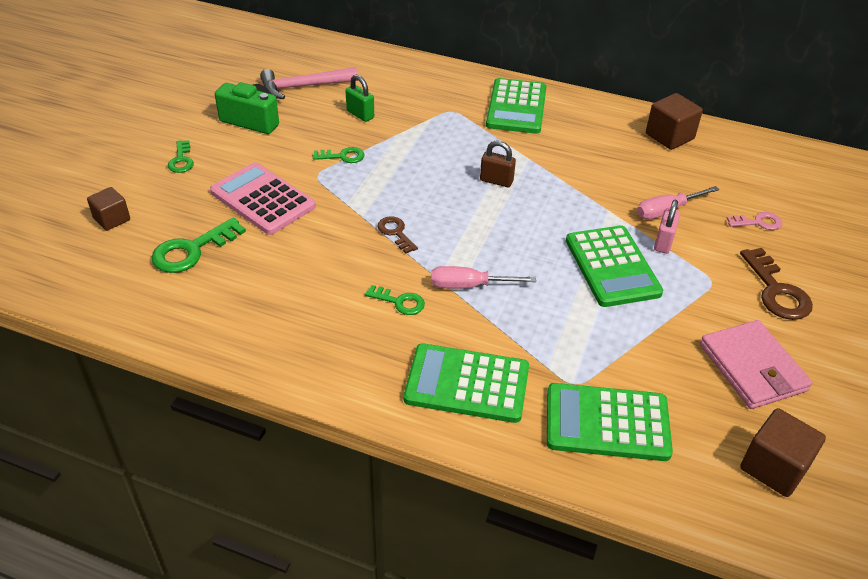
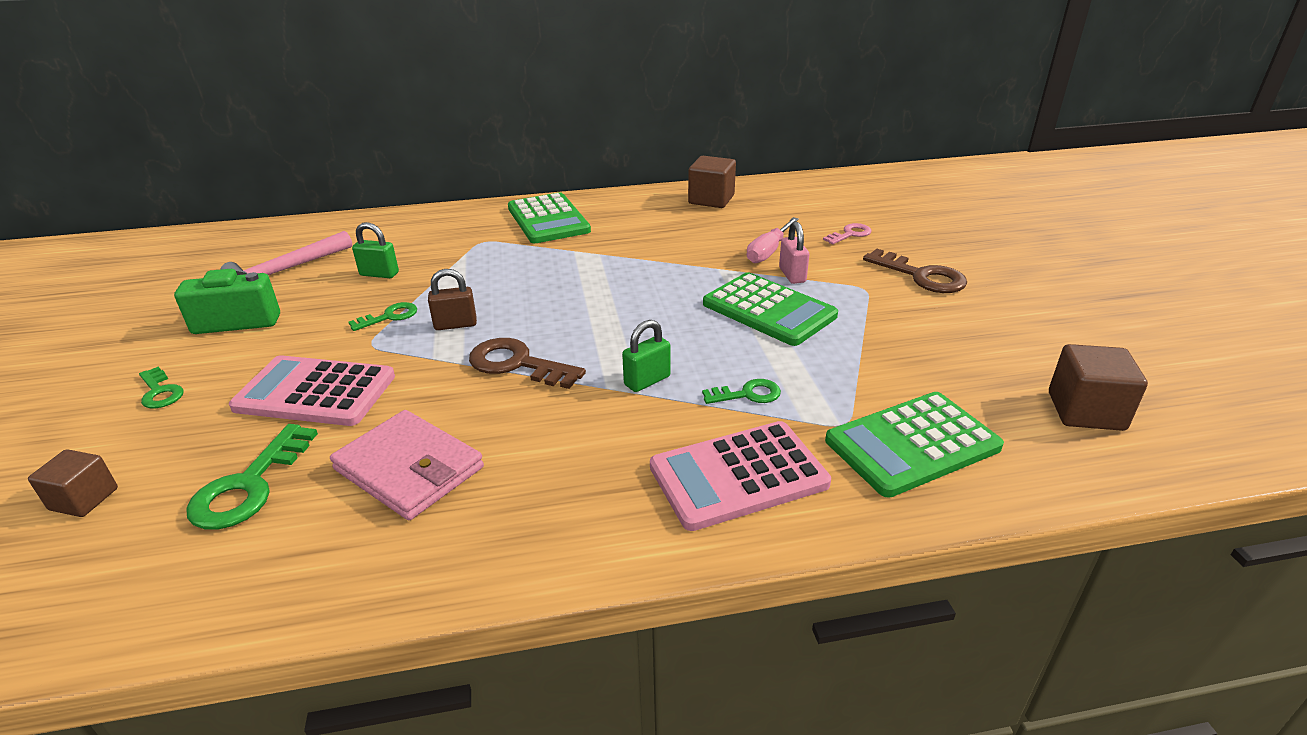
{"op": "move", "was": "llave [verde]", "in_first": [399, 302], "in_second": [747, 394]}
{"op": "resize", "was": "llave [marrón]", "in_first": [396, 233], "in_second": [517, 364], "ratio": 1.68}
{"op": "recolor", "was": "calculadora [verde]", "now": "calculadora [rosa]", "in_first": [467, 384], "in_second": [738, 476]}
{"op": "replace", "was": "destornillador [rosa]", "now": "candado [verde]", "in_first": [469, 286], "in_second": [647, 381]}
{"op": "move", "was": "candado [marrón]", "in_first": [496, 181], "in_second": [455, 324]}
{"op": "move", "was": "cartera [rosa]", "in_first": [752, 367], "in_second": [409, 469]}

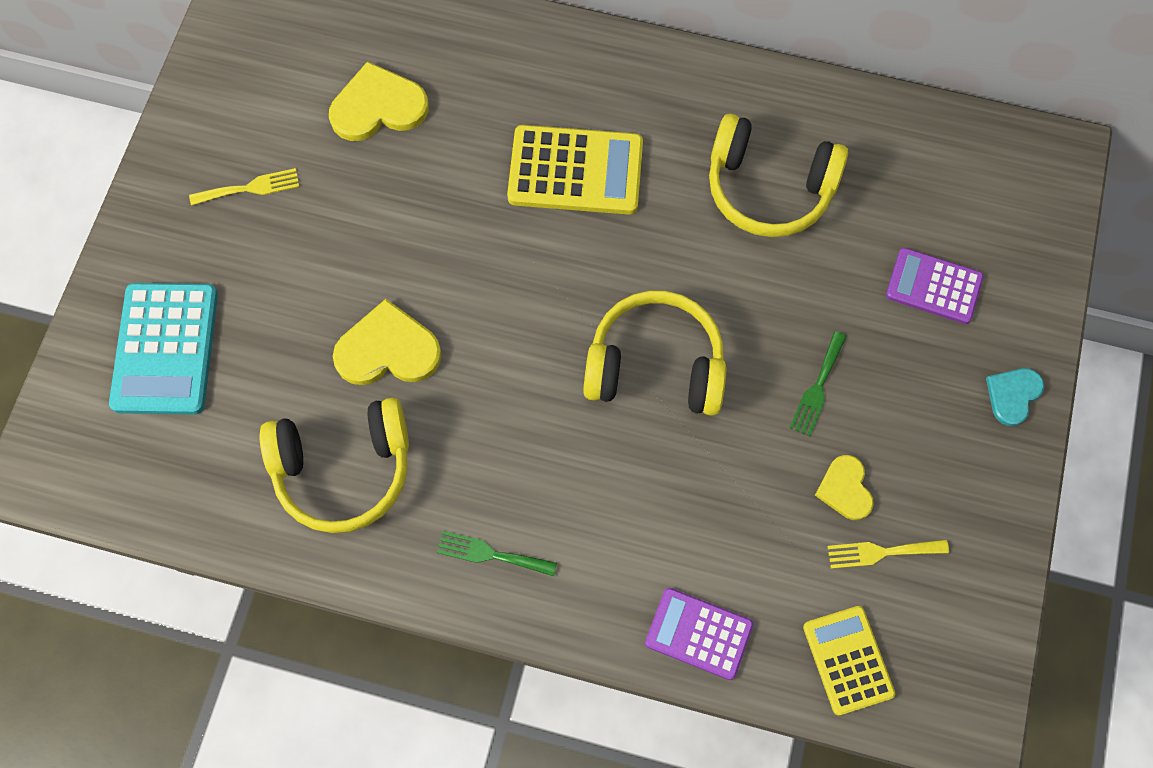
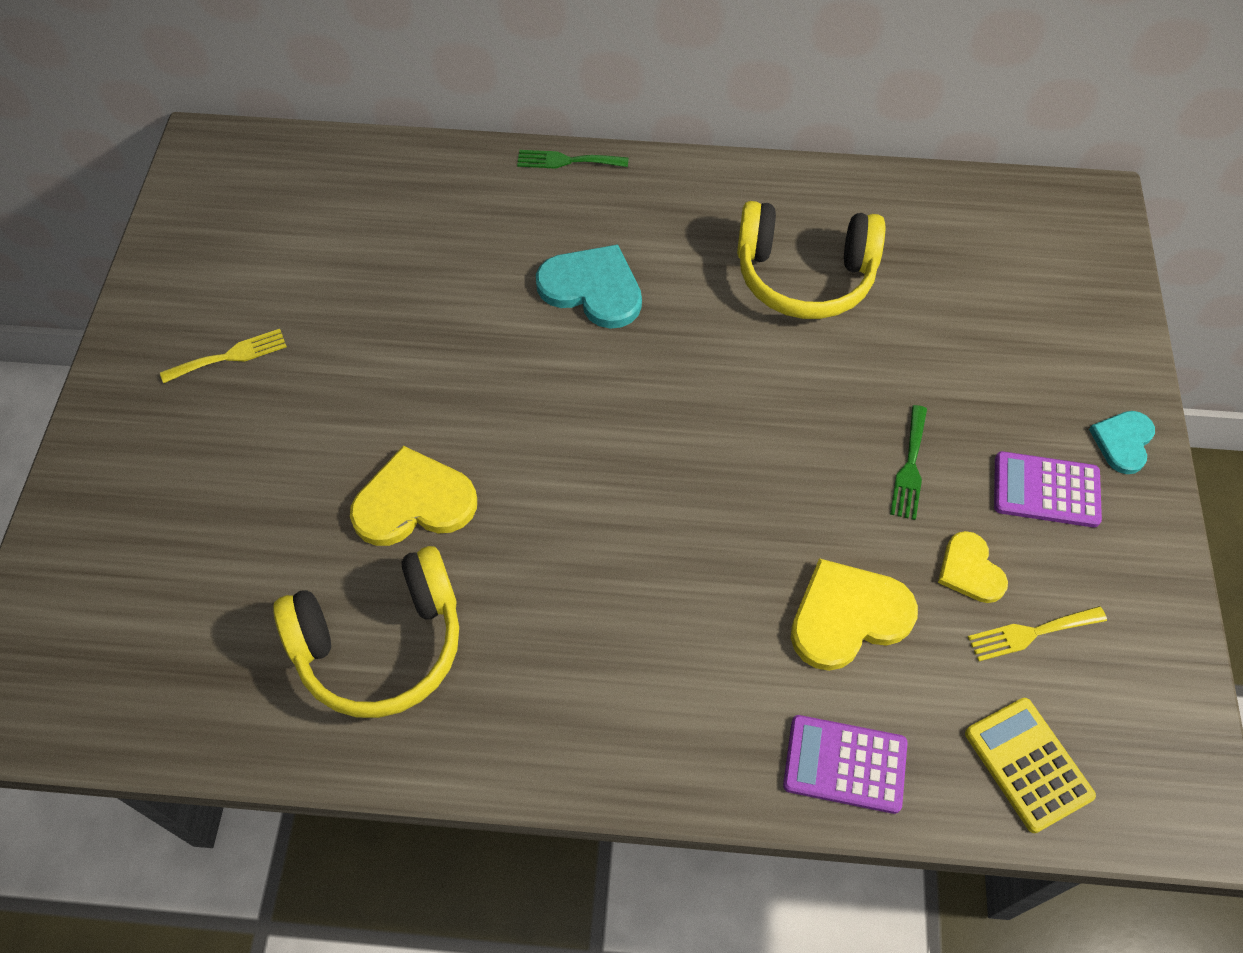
{"op": "delete", "was": "calculadora [turquesa]", "in_first": [165, 349]}
{"op": "move", "was": "corazón [amarillo]", "in_first": [378, 106], "in_second": [848, 616]}
{"op": "move", "was": "tenedor [verde]", "in_first": [491, 554], "in_second": [567, 161]}
{"op": "replace", "was": "calculadora [amarillo]", "now": "corazón [turquesa]", "in_first": [575, 171], "in_second": [592, 288]}
{"op": "delete", "was": "auriculares [amarillo]", "in_first": [655, 366]}
{"op": "move", "was": "calculadora [morado]", "in_first": [934, 286], "in_second": [1046, 490]}

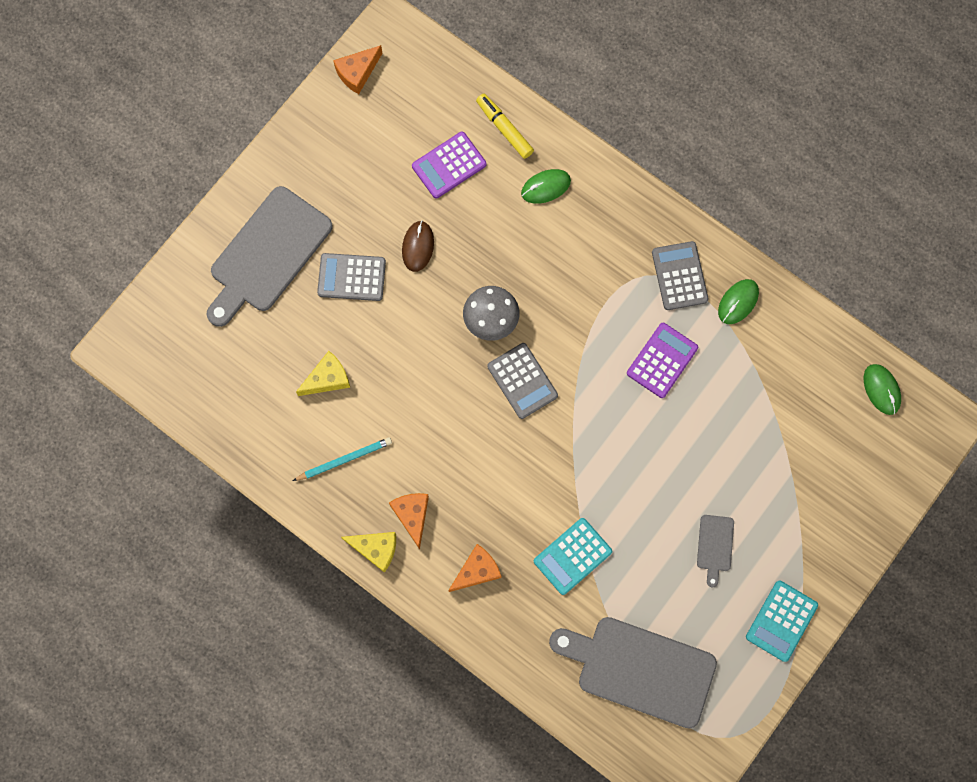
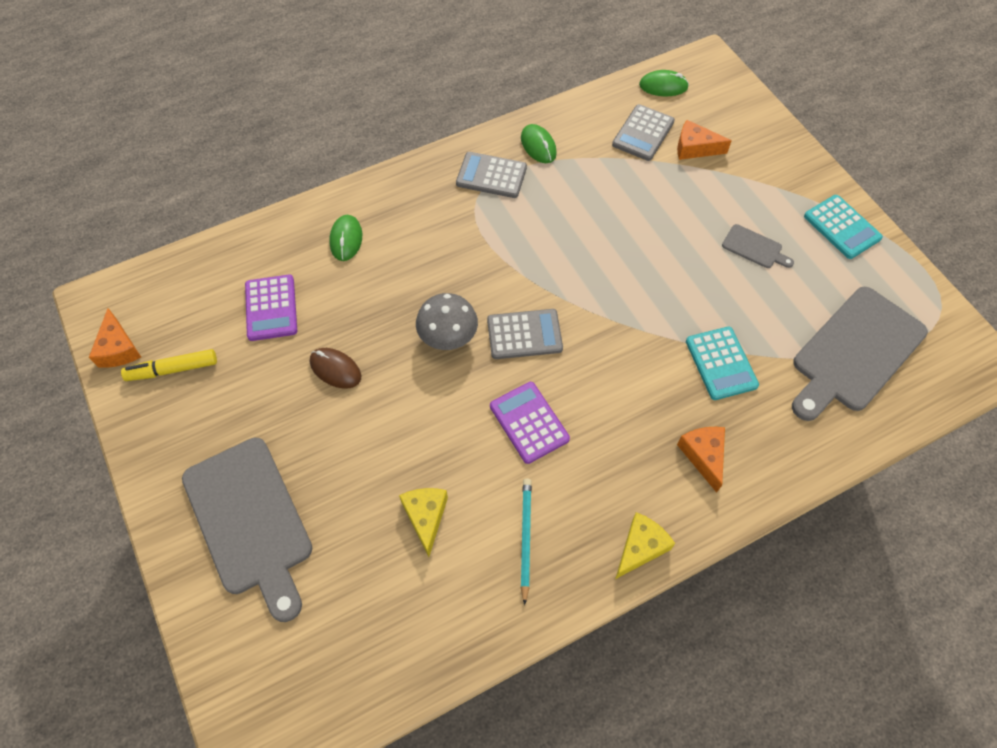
{"op": "move", "was": "calculadora [gris]", "in_first": [351, 277], "in_second": [643, 133]}
{"op": "move", "was": "queso [naranja]", "in_first": [412, 515], "in_second": [694, 148]}
{"op": "move", "was": "rotulador [amarillo]", "in_first": [504, 129], "in_second": [172, 369]}
{"op": "move", "was": "calculadora [morado]", "in_first": [662, 360], "in_second": [529, 422]}

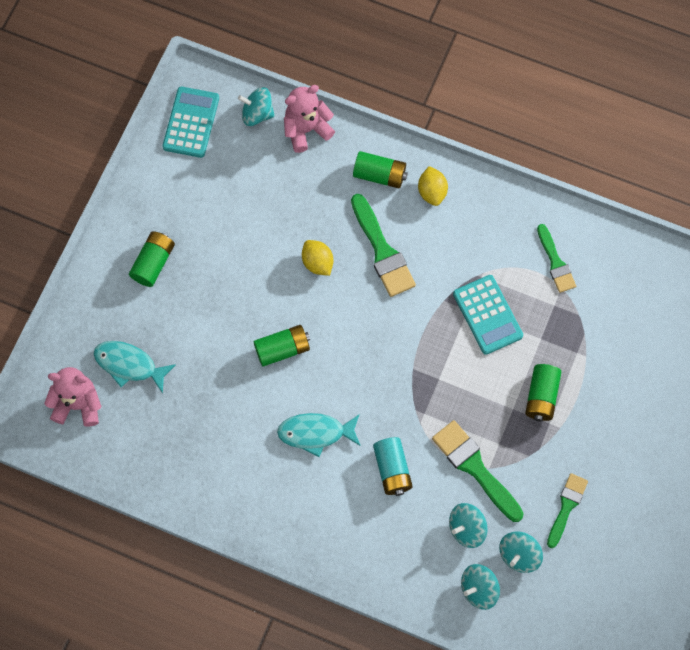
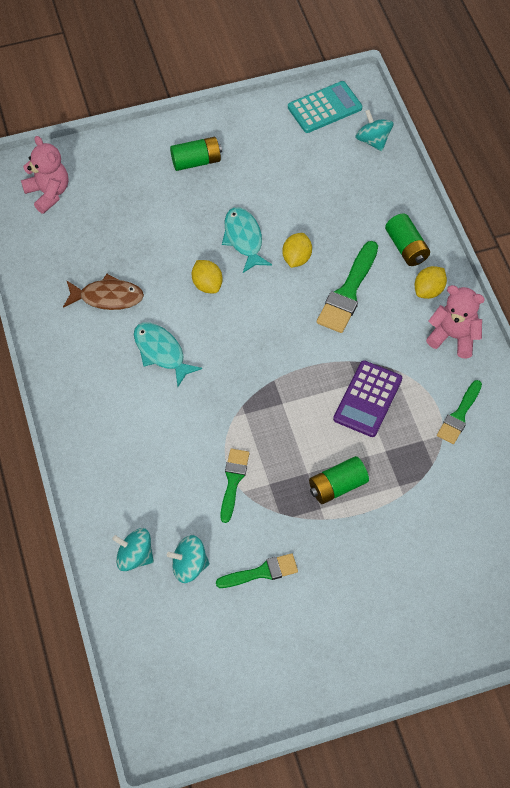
{"op": "move", "was": "pez [turquesa]", "in_first": [129, 365], "in_second": [244, 239]}
{"op": "replace", "was": "pila [verde]", "now": "limón [amarillo]", "in_first": [282, 349], "in_second": [207, 284]}
{"op": "move", "was": "osito [rosa]", "in_first": [306, 129], "in_second": [453, 336]}
{"op": "delete", "was": "pila [turquesa]", "in_first": [392, 470]}
{"op": "resize", "was": "pincel [verde]", "in_first": [475, 468], "in_second": [233, 481], "ratio": 0.65}
{"op": "delete", "was": "peonza [turquesa]", "in_first": [466, 528]}
{"op": "recolor", "was": "calculadora [turquesa]", "now": "calculadora [morado]", "in_first": [487, 315], "in_second": [367, 399]}
{"op": "insert", "now": "pez [marrón]", "in_second": [107, 297]}

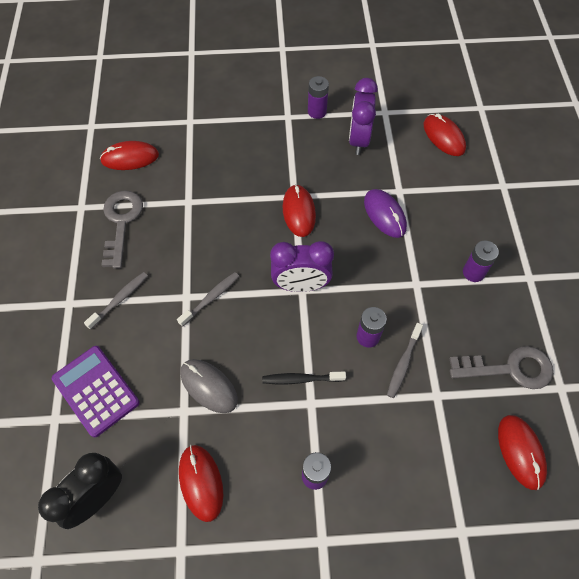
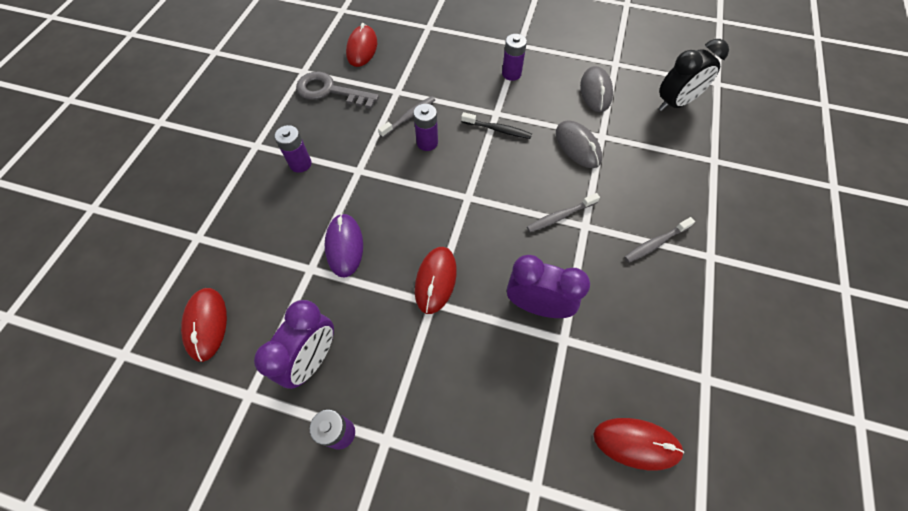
{"op": "delete", "was": "calculadora [morado]", "in_first": [96, 390]}
{"op": "delete", "was": "llave [gris]", "in_first": [121, 222]}
{"op": "recolor", "was": "ratón [rojo]", "now": "ratón [gris]", "in_first": [201, 482], "in_second": [595, 91]}
{"op": "move", "was": "despertador [morado]", "in_first": [301, 285], "in_second": [537, 305]}

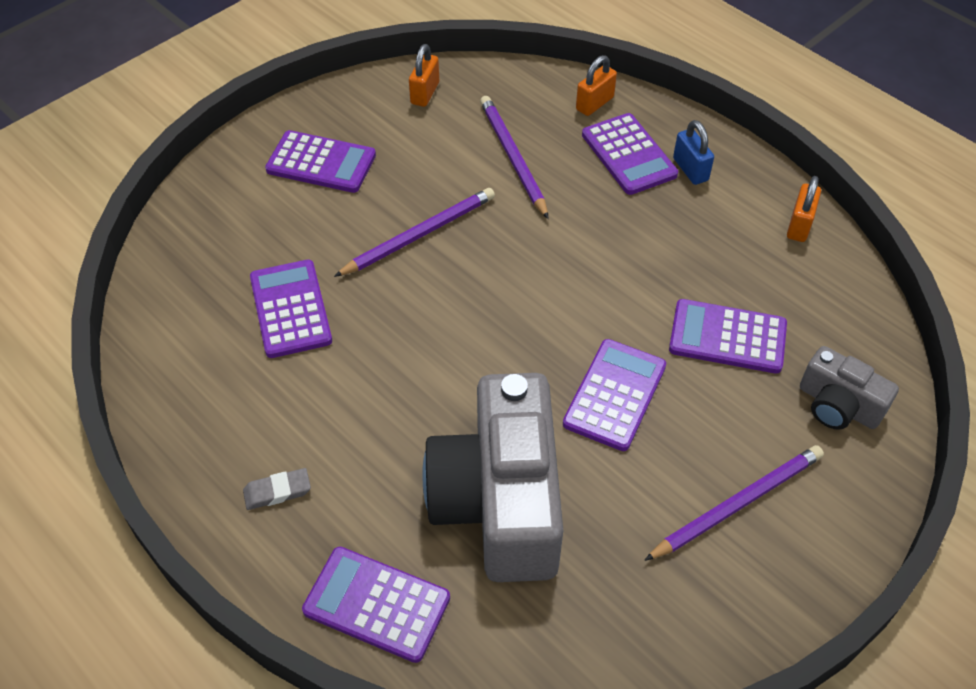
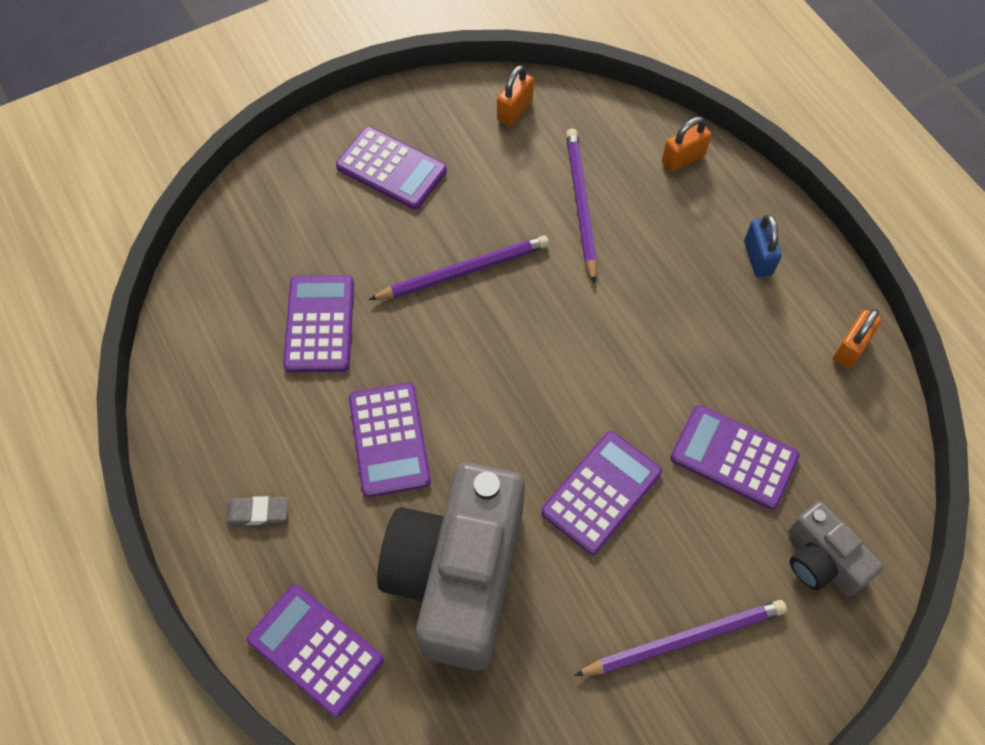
{"op": "move", "was": "calculadora [morado]", "in_first": [628, 155], "in_second": [389, 440]}

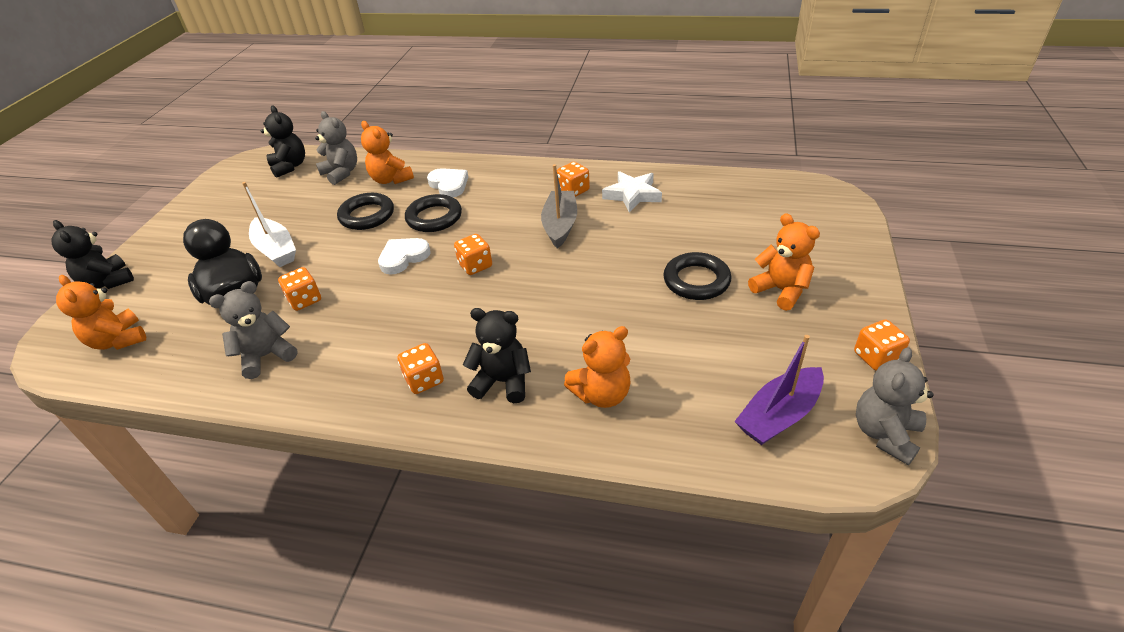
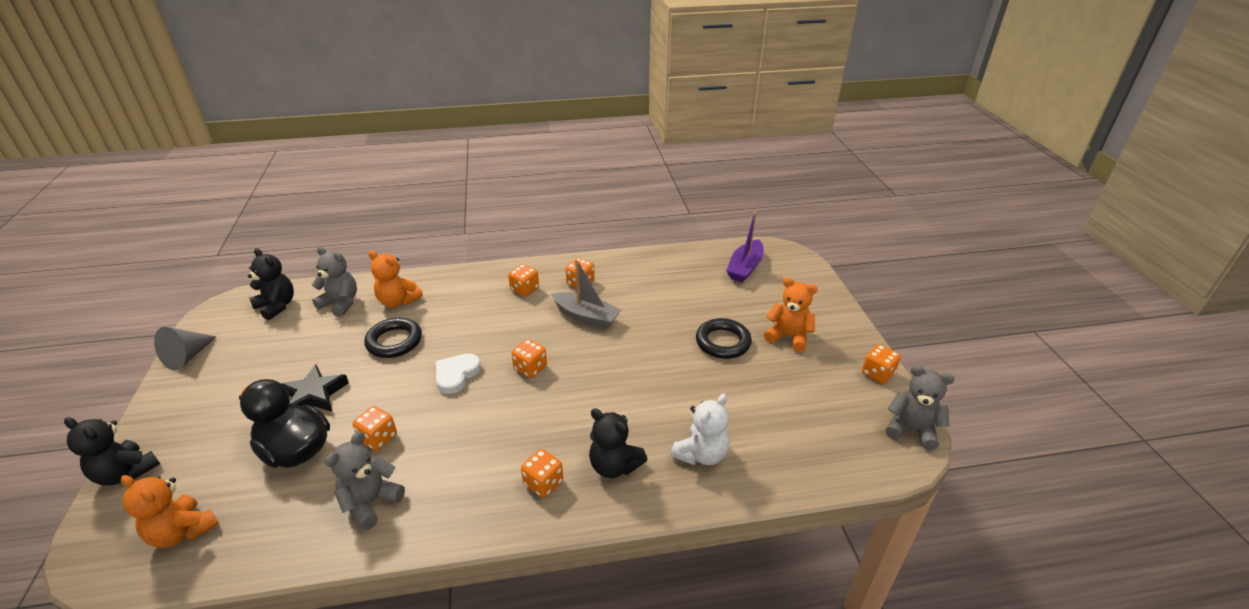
{"op": "replace", "was": "barco [blanco]", "now": "estrella [negro]", "in_first": [276, 250], "in_second": [314, 395]}
{"op": "delete", "was": "anillo [negro]", "in_first": [434, 217]}
{"op": "delete", "was": "corazón [blanco]", "in_first": [449, 185]}
{"op": "rotate", "was": "osito [negro]", "in_first": [503, 382], "in_second": [614, 466], "clockwise": -135}
{"op": "rotate", "was": "barco [gris]", "in_first": [560, 225], "in_second": [586, 316], "clockwise": 135}
{"op": "recolor", "was": "osito [naranja]", "now": "osito [blanco]", "in_first": [602, 394], "in_second": [701, 454]}
{"op": "delete", "was": "estrella [blanco]", "in_first": [632, 195]}
{"op": "move", "was": "barco [morado]", "in_first": [779, 415], "in_second": [745, 268]}
{"op": "rotate", "was": "osito [gris]", "in_first": [885, 434], "in_second": [911, 429], "clockwise": 105}
{"op": "insert", "now": "cono [gris]", "in_second": [187, 357]}
{"op": "insert", "now": "dado [naranja]", "in_second": [524, 289]}

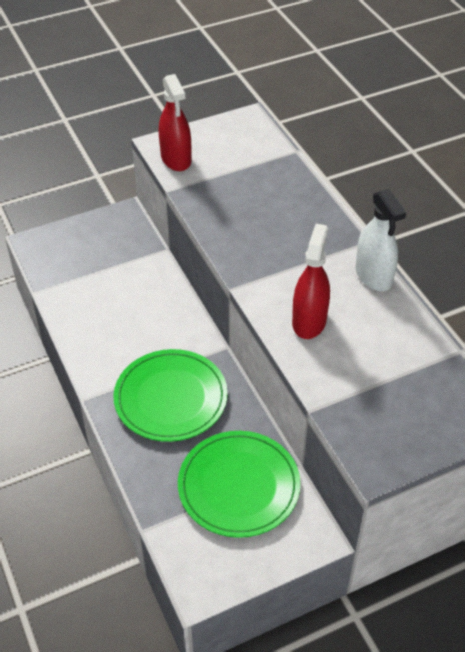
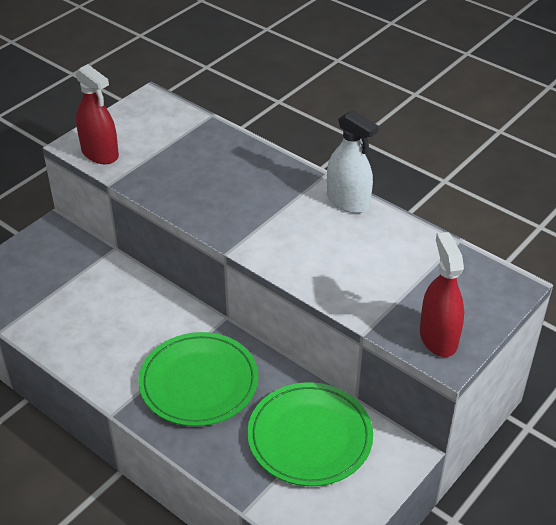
{"op": "move", "was": "pulverizador [rojo]", "in_first": [309, 321], "in_second": [438, 338]}

